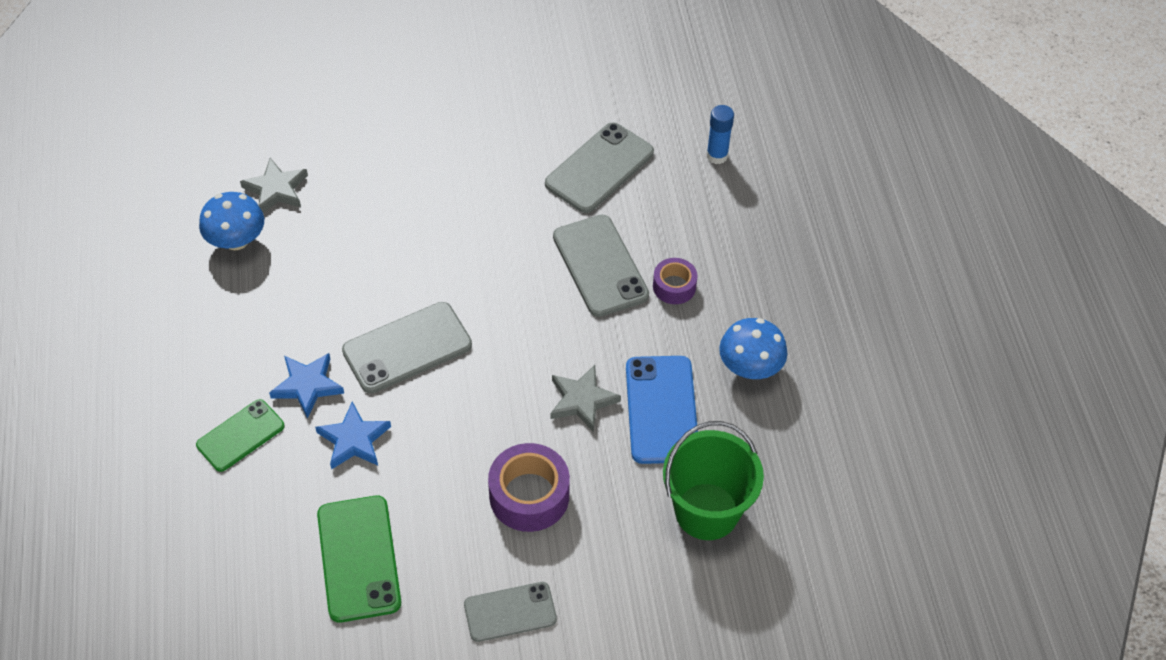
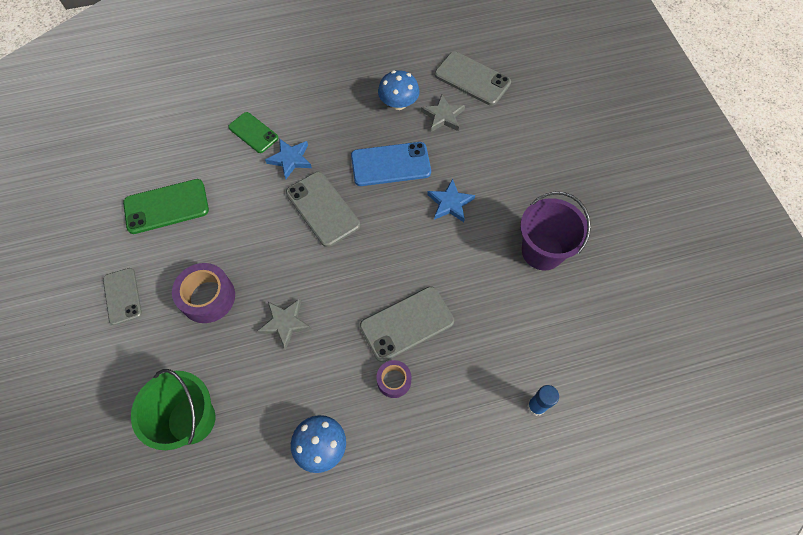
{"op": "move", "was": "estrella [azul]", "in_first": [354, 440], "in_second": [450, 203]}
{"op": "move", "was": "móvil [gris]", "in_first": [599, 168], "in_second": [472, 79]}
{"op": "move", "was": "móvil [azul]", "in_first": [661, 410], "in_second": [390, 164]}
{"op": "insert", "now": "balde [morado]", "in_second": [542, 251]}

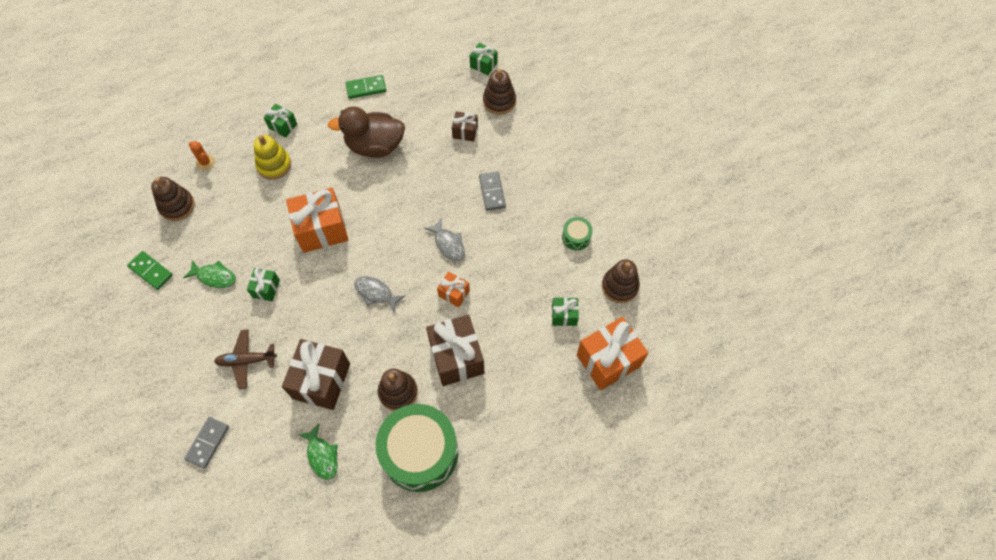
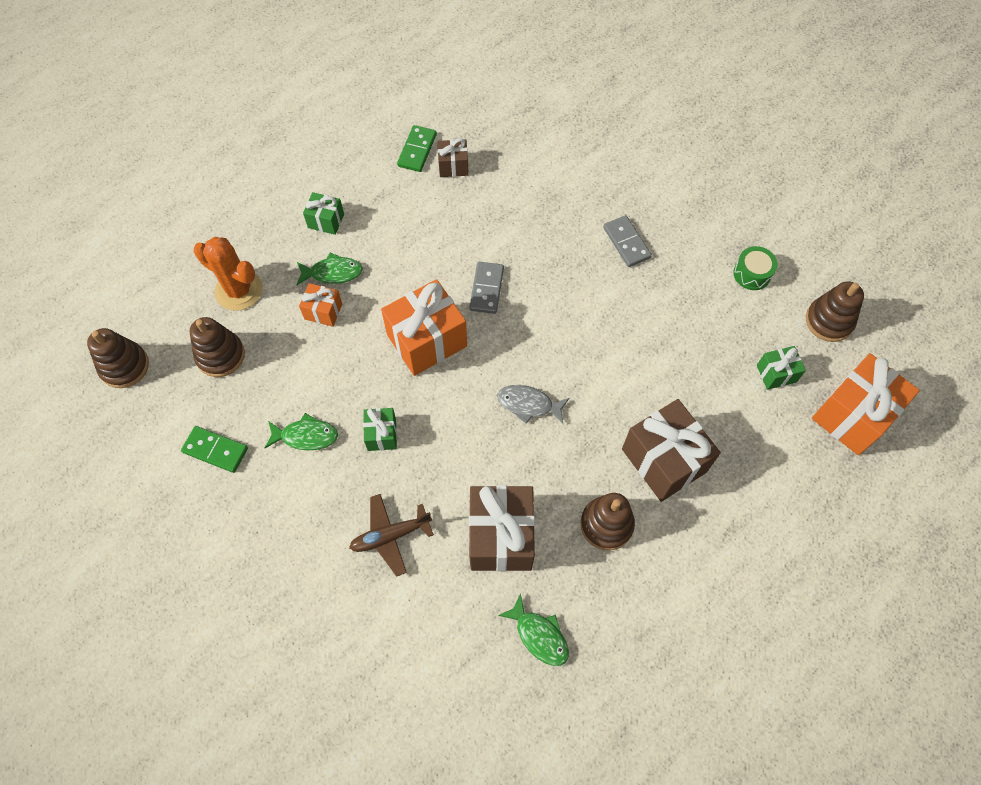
{"op": "move", "was": "ficha de dominó [gris]", "in_first": [208, 443], "in_second": [487, 289]}
{"op": "resize", "was": "cactus [naranja]", "in_first": [205, 162], "in_second": [239, 290], "ratio": 1.84}
{"op": "replace", "was": "juguete apilable [amarillo]", "now": "pez [verde]", "in_first": [274, 165], "in_second": [333, 273]}
{"op": "delete", "was": "pato [marrón]", "in_first": [375, 146]}
{"op": "rotate", "was": "ficha de dominó [verde]", "in_first": [366, 88], "in_second": [417, 150], "clockwise": -45}
{"op": "delete", "was": "tambor [verde]", "in_first": [420, 452]}
{"op": "delete", "was": "pez [gris]", "in_first": [448, 244]}
{"op": "move", "was": "regalo [naranja]", "in_first": [454, 293], "in_second": [323, 311]}
{"op": "move", "was": "regalo [marrón]", "in_first": [465, 132], "in_second": [453, 166]}
{"op": "delete", "was": "regalo [verde]", "in_first": [483, 65]}
{"op": "move", "was": "juguete apilable [marrón]", "in_first": [499, 101], "in_second": [124, 366]}

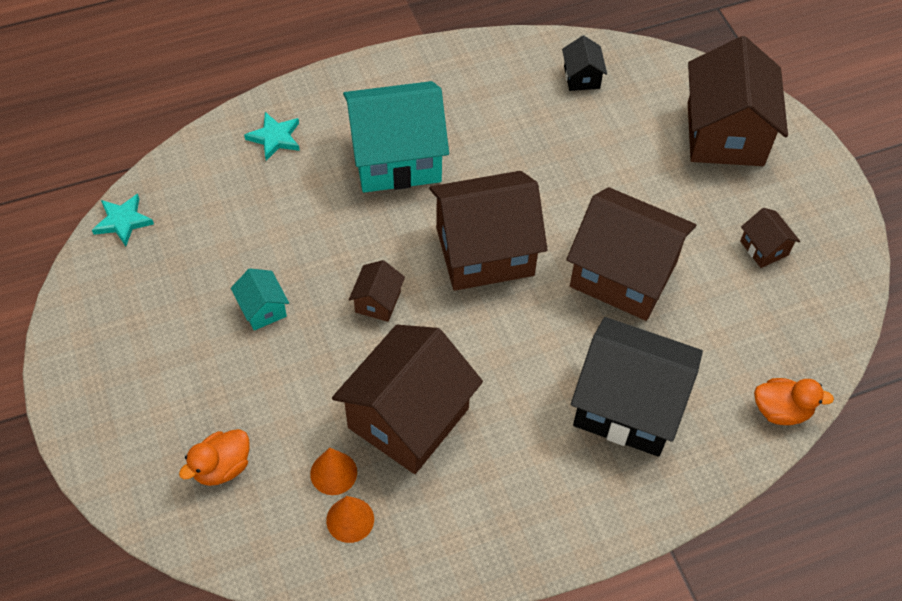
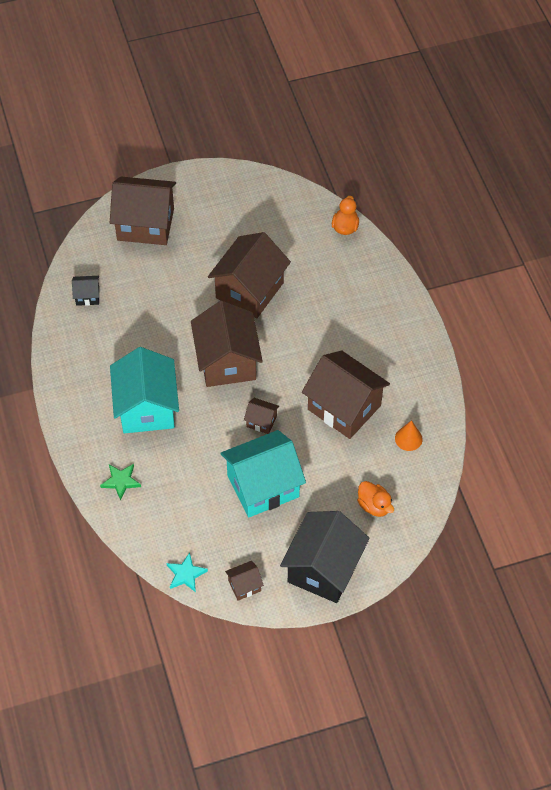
{"op": "resize", "was": "casa [turquesa]", "in_first": [263, 309], "in_second": [263, 486], "ratio": 2.26}
{"op": "recolor", "was": "estrella [turquesa]", "now": "estrella [verde]", "in_first": [275, 138], "in_second": [121, 481]}
{"op": "delete", "was": "cono [naranja]", "in_first": [333, 473]}
{"op": "move", "was": "casa [negro]", "in_first": [628, 406], "in_second": [324, 569]}
{"op": "move", "was": "casa [marrón]", "in_first": [764, 248], "in_second": [244, 585]}

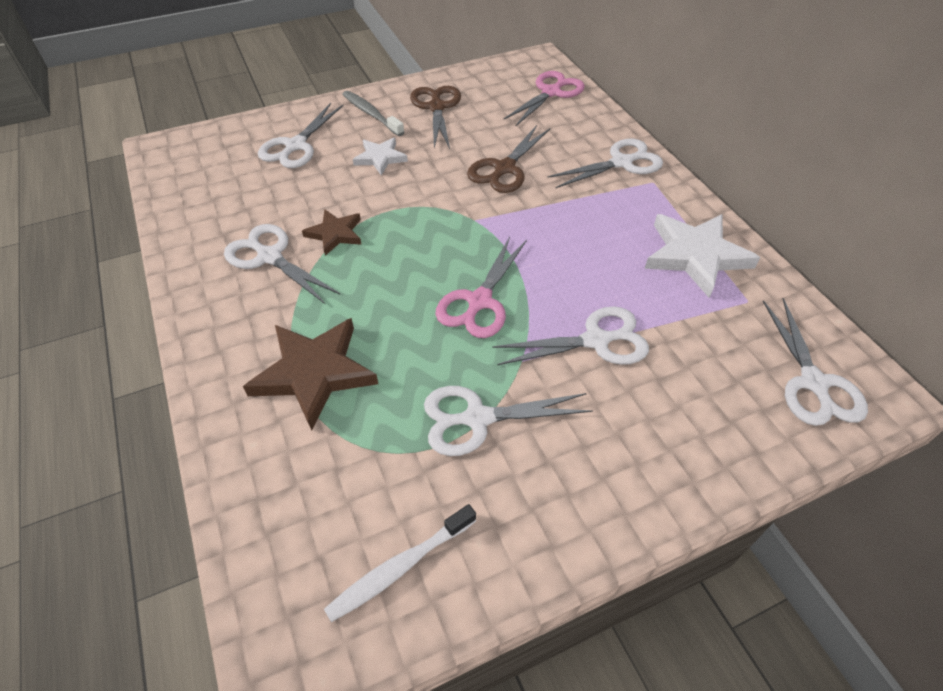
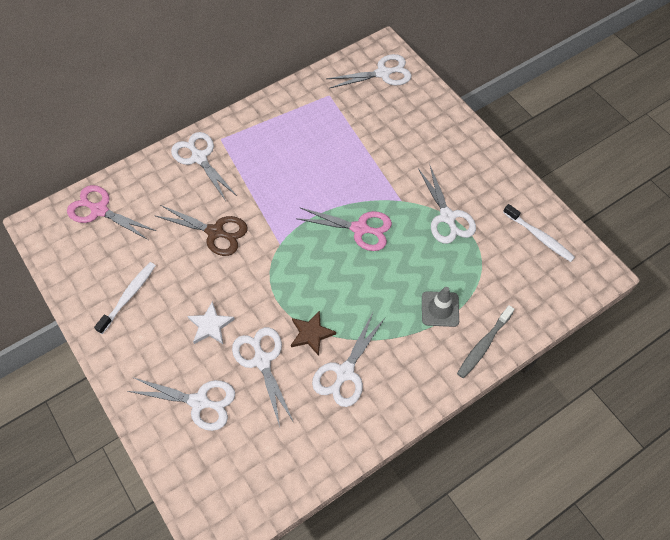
{"op": "replace", "was": "estrella [marrón]", "now": "cono de tráfico [gris]", "in_first": [314, 373], "in_second": [440, 309]}
{"op": "move", "was": "cepillo de dientes [gris]", "in_first": [371, 114], "in_second": [484, 345]}
{"op": "replace", "was": "tijeras [marrón]", "now": "cepillo de dientes [blanco]", "in_first": [436, 107], "in_second": [128, 297]}
{"op": "move", "was": "tijeras [blanco]", "in_first": [595, 340], "in_second": [262, 361]}
{"op": "delete", "was": "estrella [blanco]", "in_first": [695, 256]}

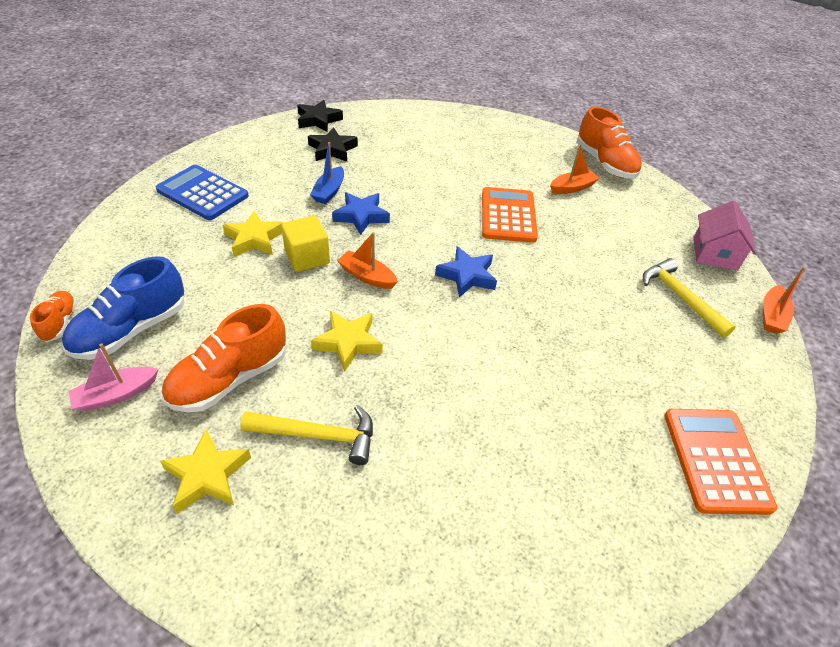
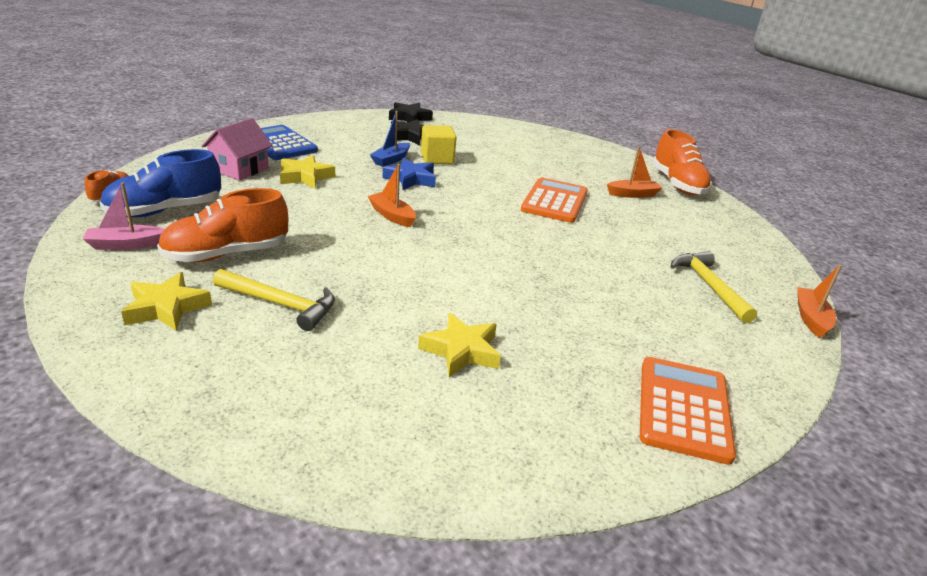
{"op": "move", "was": "cubo [amarillo]", "in_first": [307, 257], "in_second": [437, 159]}
{"op": "move", "was": "estrella [amarillo]", "in_first": [348, 342], "in_second": [461, 350]}
{"op": "delete", "was": "estrella [azul]", "in_first": [467, 276]}
{"op": "move", "was": "casa [rosa]", "in_first": [714, 253], "in_second": [239, 169]}
{"op": "rotate", "was": "barco [naranja]", "in_first": [771, 316], "in_second": [811, 318], "clockwise": 150}

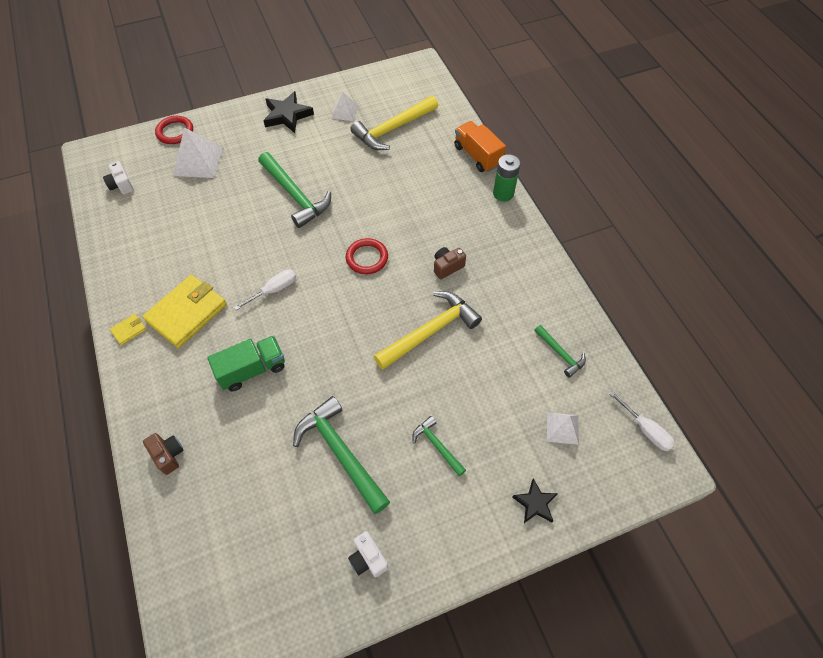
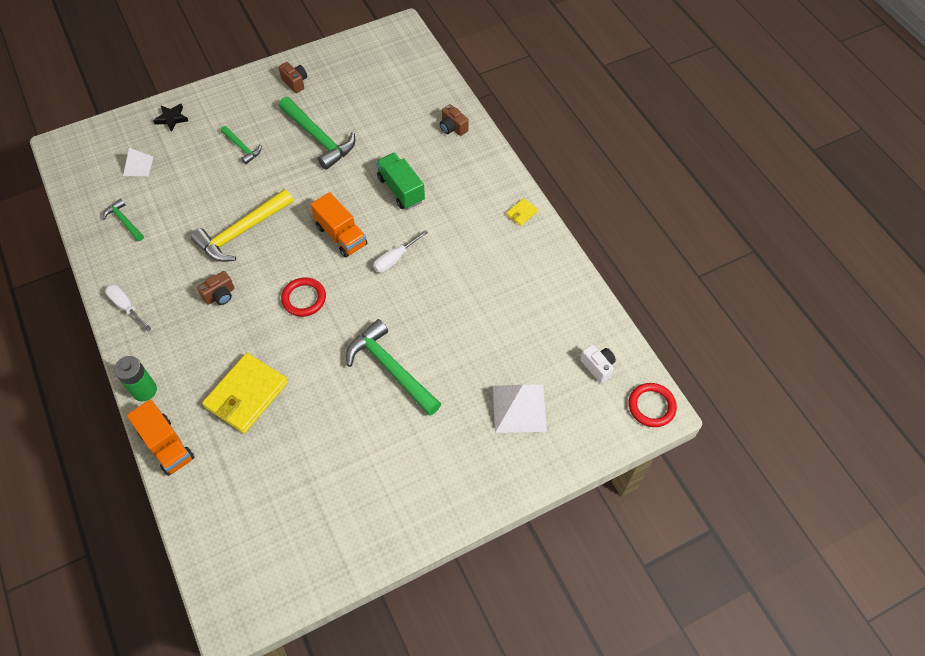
{"op": "move", "was": "cartera [amarillo]", "in_first": [187, 313], "in_second": [246, 395]}
{"op": "move", "was": "anillo [rojo]", "in_first": [175, 132], "in_second": [651, 406]}
{"op": "rotate", "was": "camión [verde]", "in_first": [252, 370], "in_second": [401, 189], "clockwise": 90}
{"op": "delete", "was": "estrella [negro]", "in_first": [287, 115]}
{"op": "delete", "was": "pirámide [blanco]", "in_first": [344, 111]}
{"op": "recolor", "was": "cámara [blanco]", "now": "cámara [marrón]", "in_first": [368, 559], "in_second": [295, 82]}
{"op": "delete", "was": "martillo [amarillo]", "in_first": [393, 129]}
{"op": "move", "was": "destornillador [blanco]", "in_first": [645, 429], "in_second": [126, 307]}
{"op": "insert", "now": "camión [naranja]", "in_second": [341, 235]}

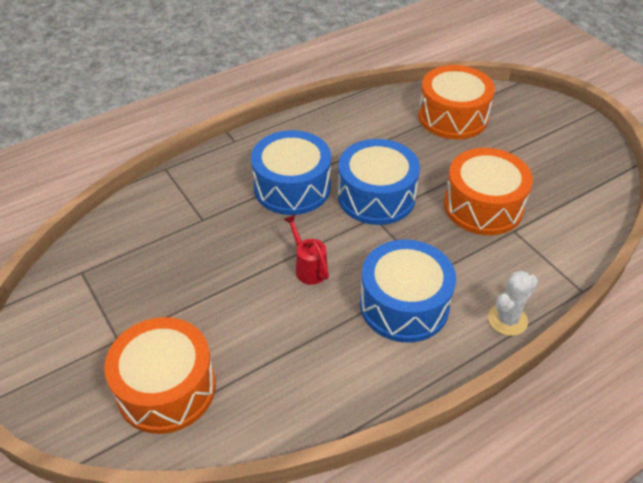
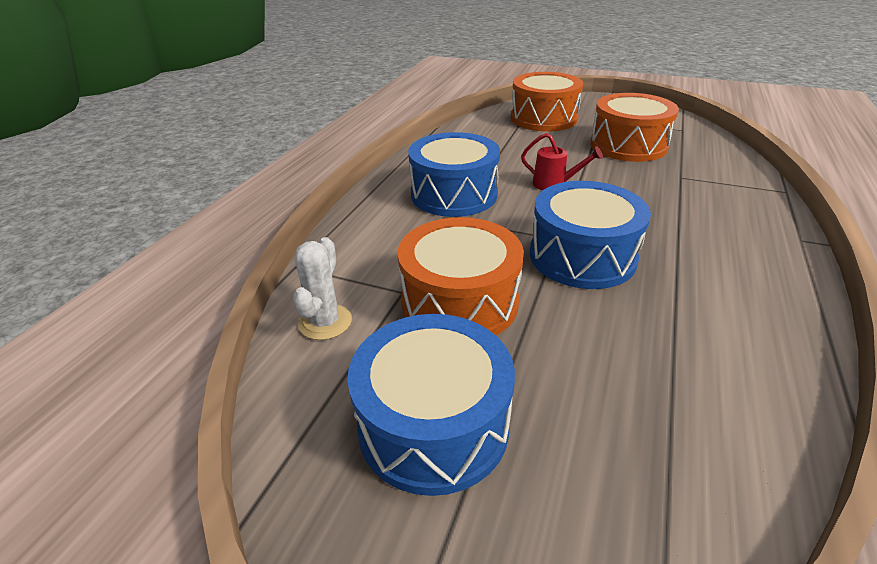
{"op": "move", "was": "tambor [azul]", "in_first": [292, 187], "in_second": [433, 424]}
{"op": "move", "was": "tambor [naranja]", "in_first": [452, 117], "in_second": [628, 145]}
{"op": "move", "was": "cactus [blanco]", "in_first": [507, 320], "in_second": [325, 322]}

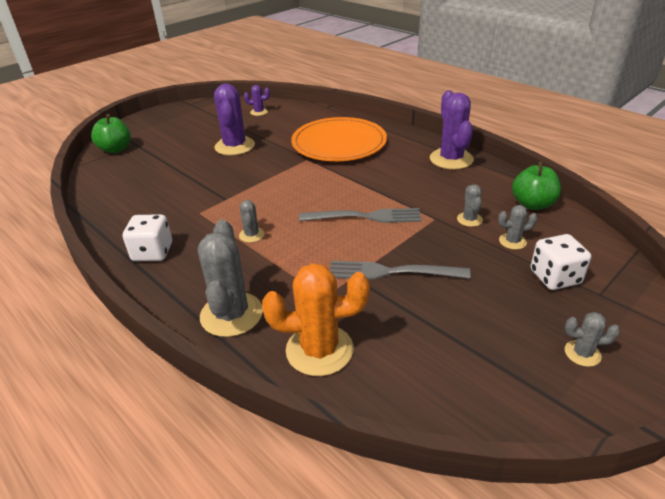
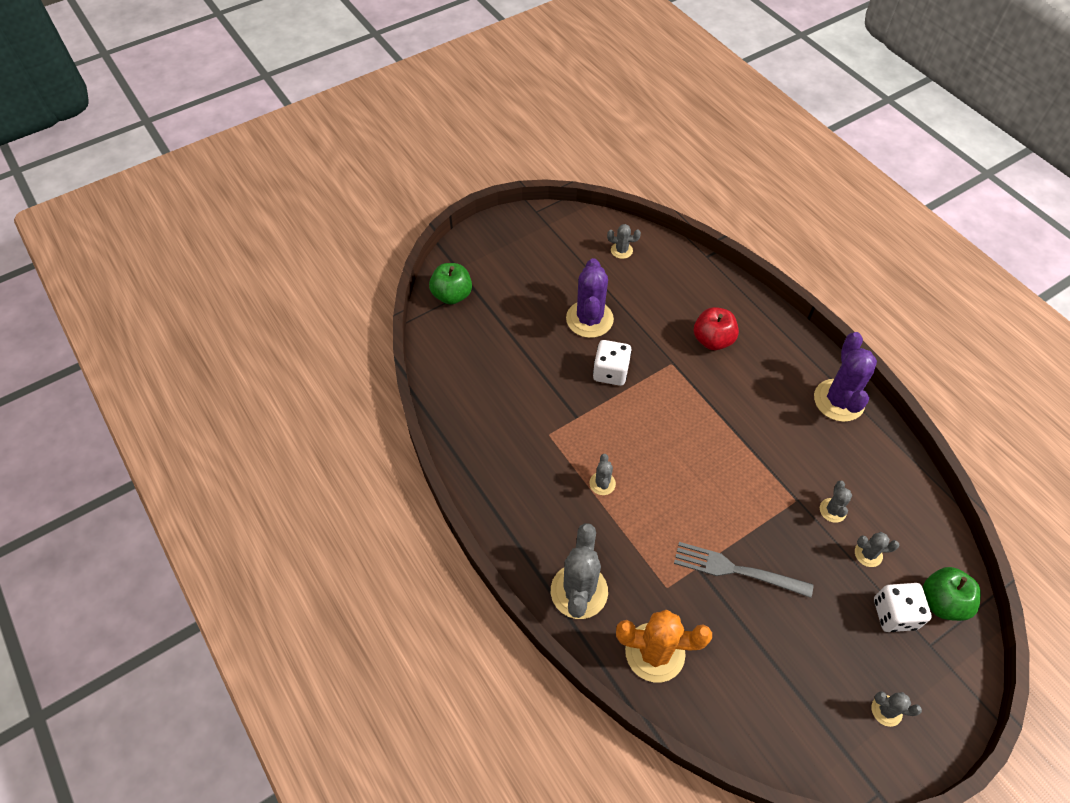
{"op": "move", "was": "dado [blanco]", "in_first": [152, 252], "in_second": [610, 372]}
{"op": "recolor", "was": "cactus [morado]", "now": "cactus [gris]", "in_first": [259, 112], "in_second": [621, 250]}
{"op": "replace", "was": "plato [naranja]", "now": "manzana [rojo]", "in_first": [339, 143], "in_second": [712, 340]}
{"op": "delete", "was": "tenedor [gris]", "in_first": [365, 217]}
{"op": "move", "was": "manzana [verde]", "in_first": [532, 204], "in_second": [942, 602]}

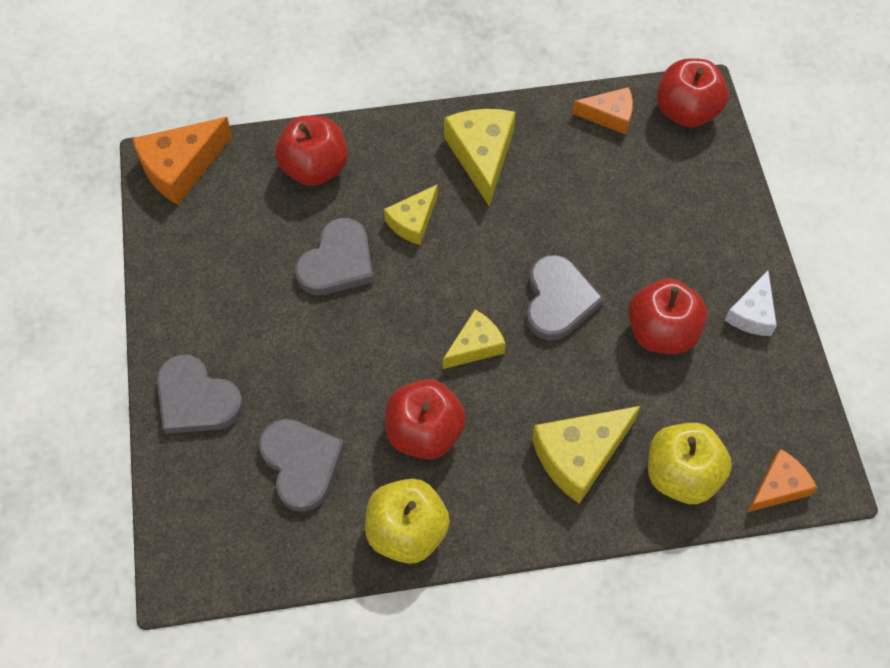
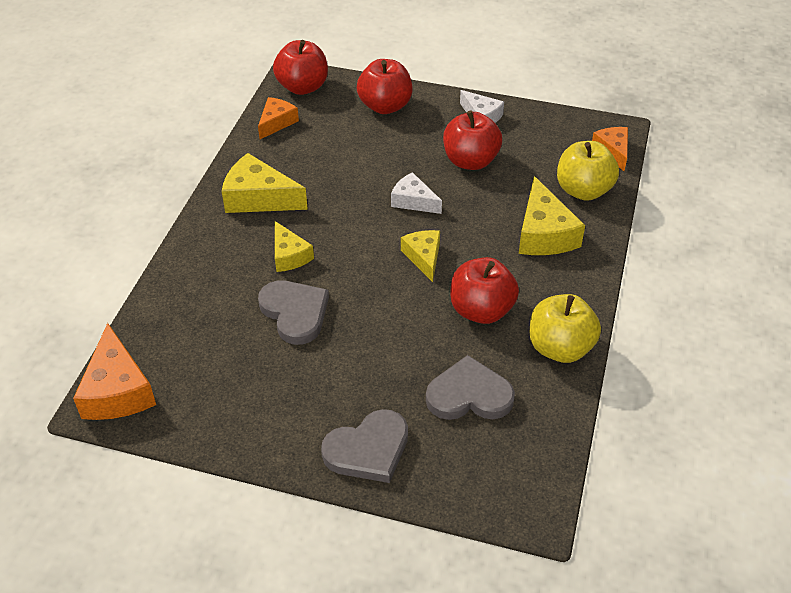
{"op": "move", "was": "manzana [rojo]", "in_first": [315, 168], "in_second": [385, 106]}
{"op": "replace", "was": "corazón [gris]", "now": "queso [blanco]", "in_first": [558, 300], "in_second": [413, 201]}

